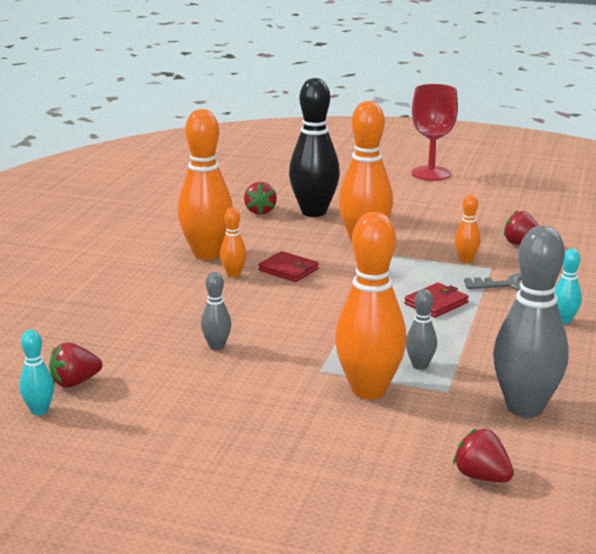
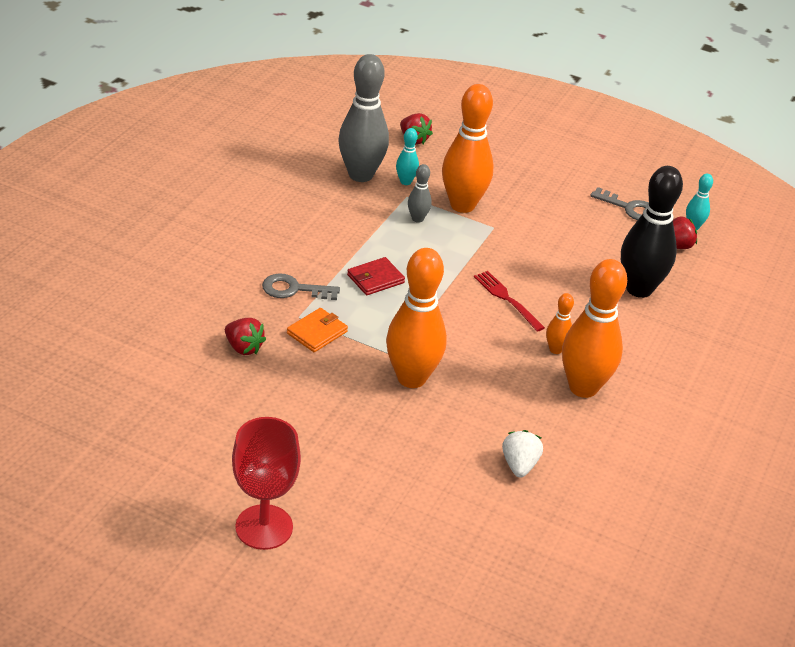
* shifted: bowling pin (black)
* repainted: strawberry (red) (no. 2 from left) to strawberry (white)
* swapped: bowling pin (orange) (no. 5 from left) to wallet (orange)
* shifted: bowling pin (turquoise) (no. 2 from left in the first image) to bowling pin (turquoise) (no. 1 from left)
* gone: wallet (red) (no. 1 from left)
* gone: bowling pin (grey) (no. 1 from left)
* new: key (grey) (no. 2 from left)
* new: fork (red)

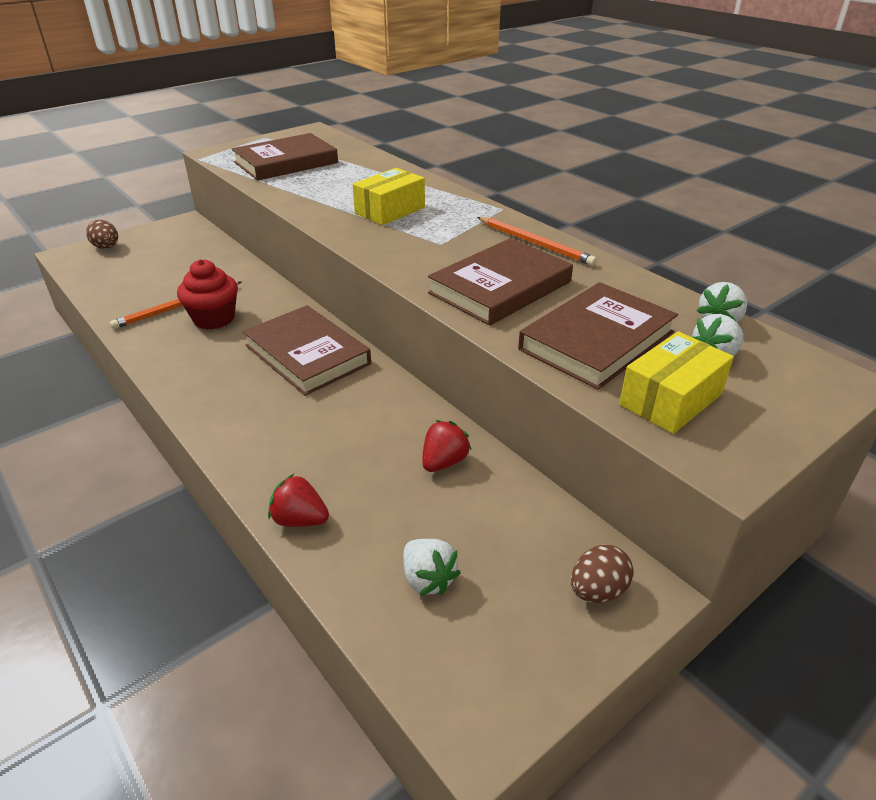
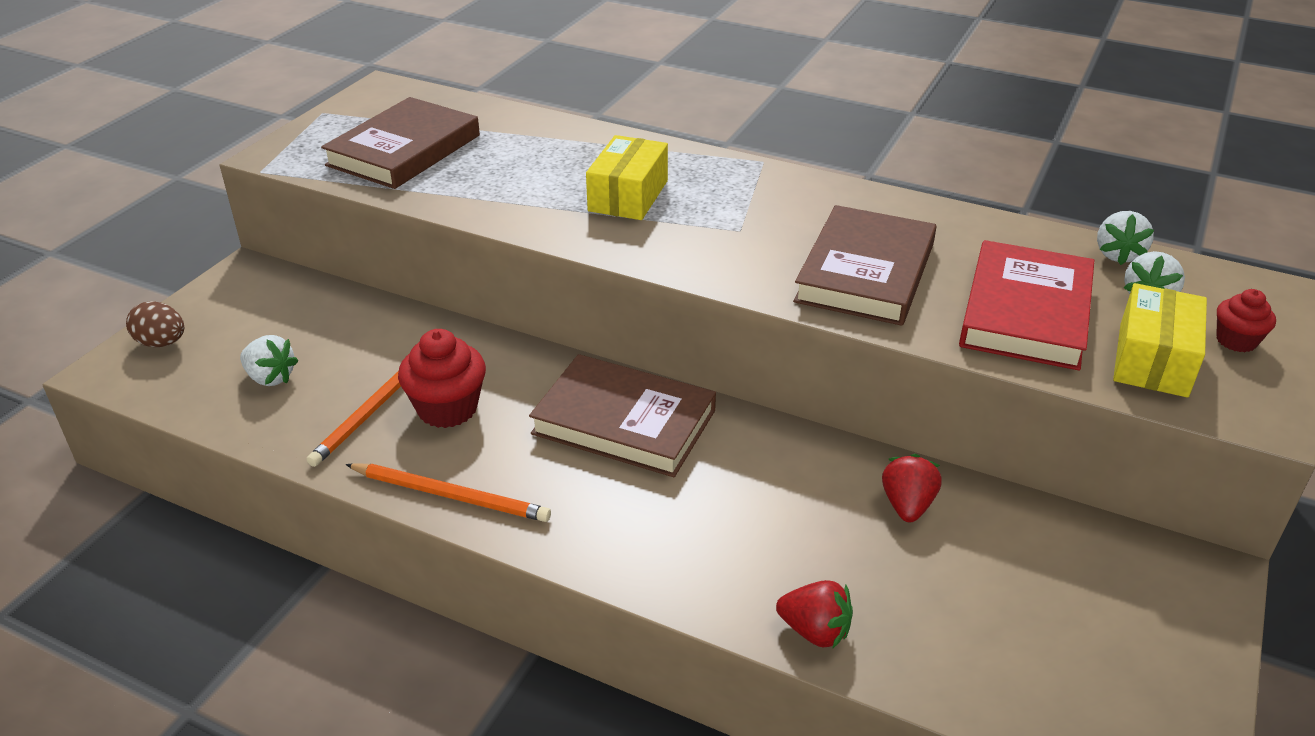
* shifted: pencil (orange) (no. 2 from left)
* repainted: book (brown) (no. 4 from left) to book (red)
* rotated: strawberry (red) (no. 1 from left) 150 degrees counterclockwise
* shifted: strawberry (white) (no. 1 from left)
* gone: egg (brown) (no. 2 from left)
* new: cupcake (red) (no. 2 from left)

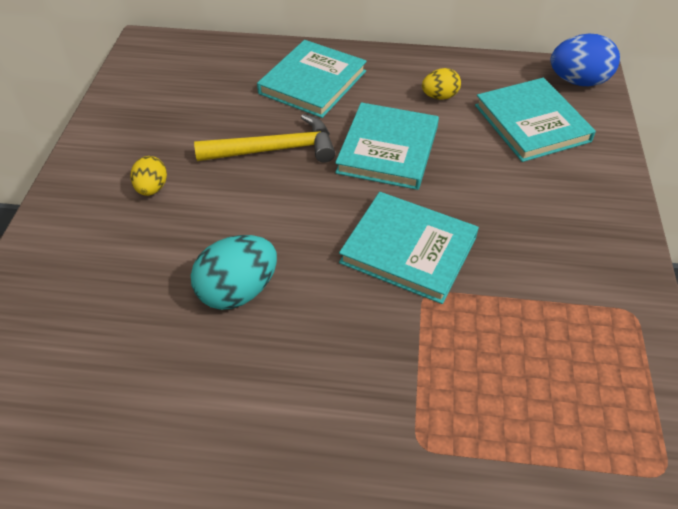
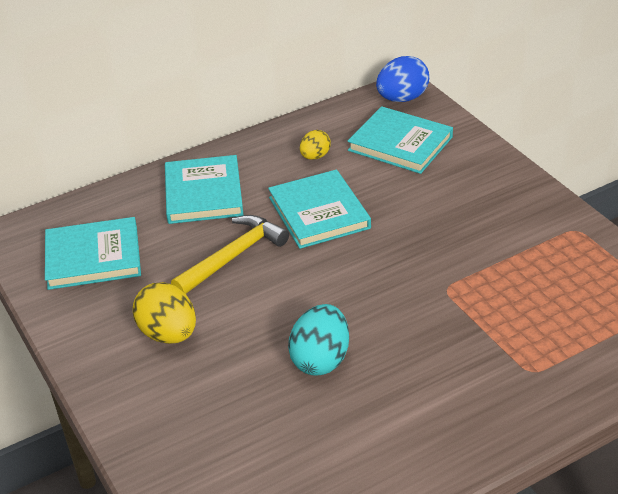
* scaled: egg (yellow) (no. 1 from left) x1.69
* shifted: book (turquoise) (no. 3 from left in the first image) to book (turquoise) (no. 1 from left)

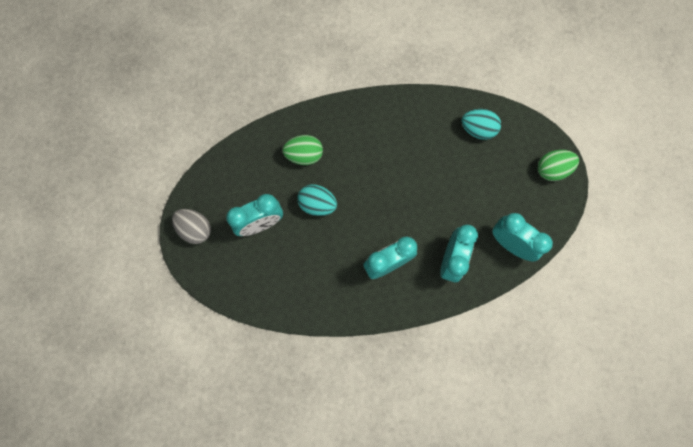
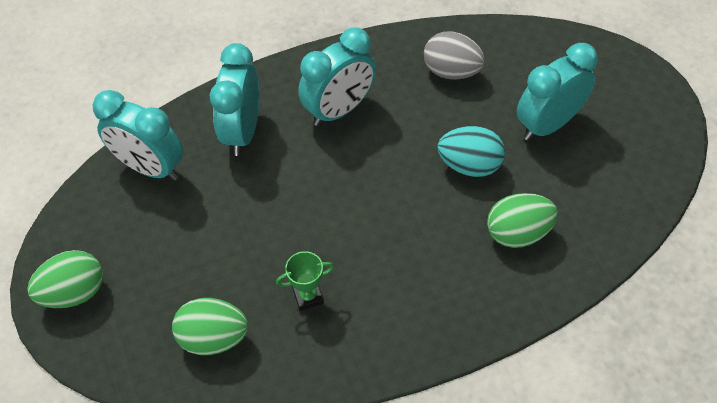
* repainted: egg (turquoise) (no. 2 from left) to egg (green) (no. 2 from left)
* shifted: egg (grey)
* new: trophy (green)

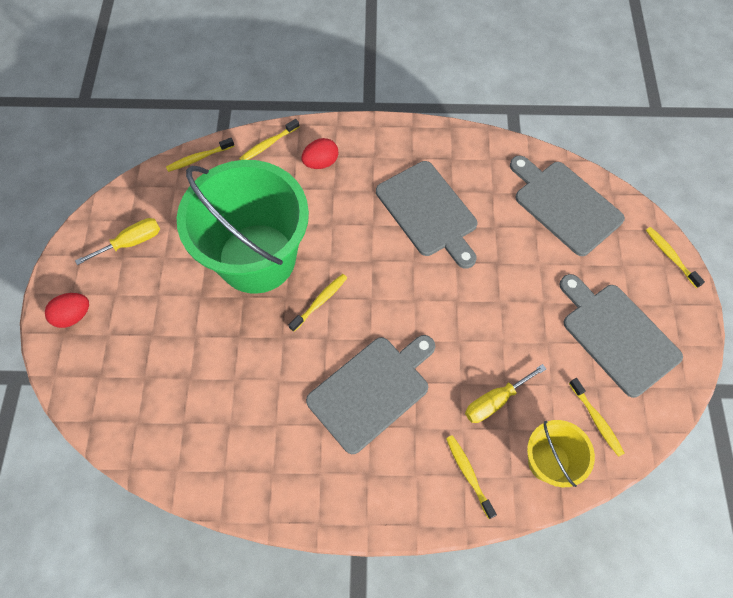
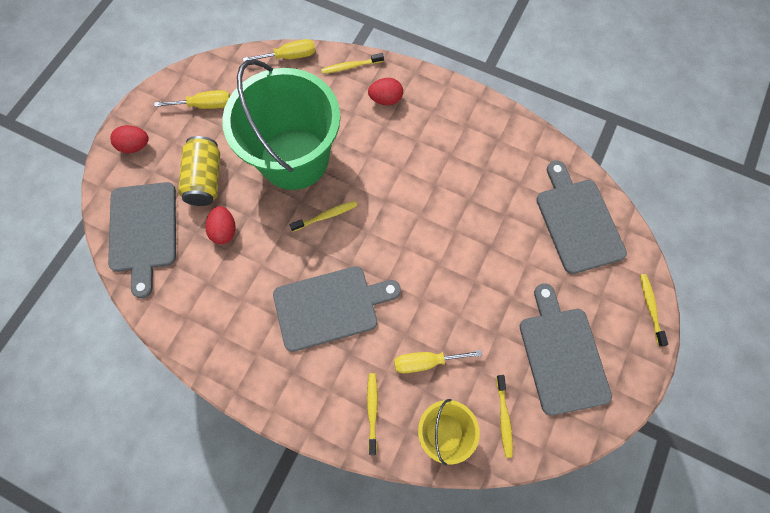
* swapped: toothbrush (yellow) (no. 1 from left) to screwdriver (yellow) (no. 2 from left)
* shifted: cutting board (grey) (no. 2 from left in the first image) to cutting board (grey) (no. 1 from left)
* new: can (yellow)
* new: egg (red) (no. 2 from left)

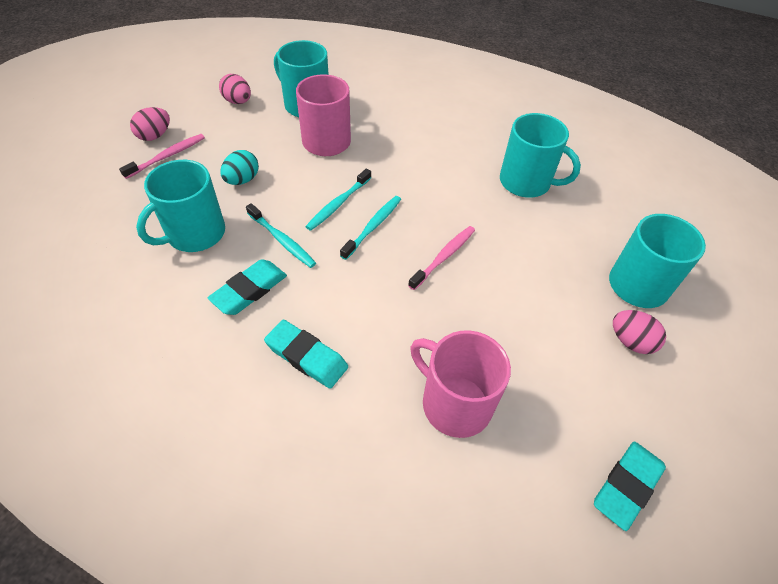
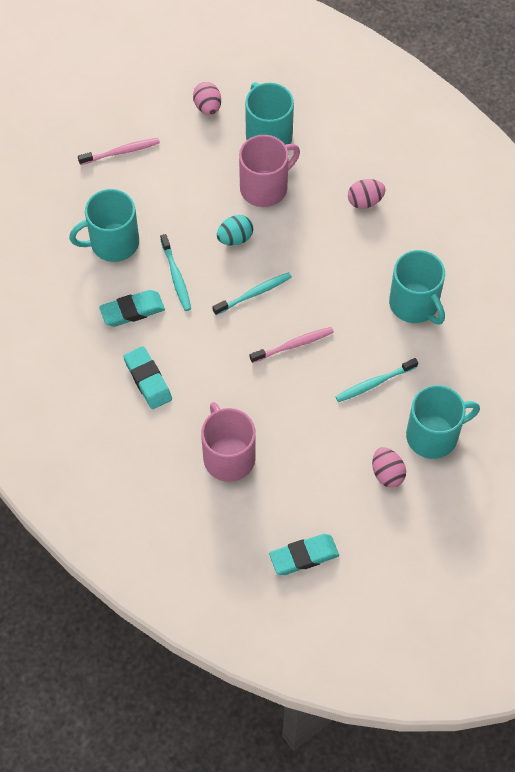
* shifted: egg (pink) (no. 1 from left in the first image) to egg (pink) (no. 2 from left)
* shifted: egg (turquoise)
* shifted: toothbrush (turquoise) (no. 2 from left in the first image) to toothbrush (turquoise) (no. 3 from left)

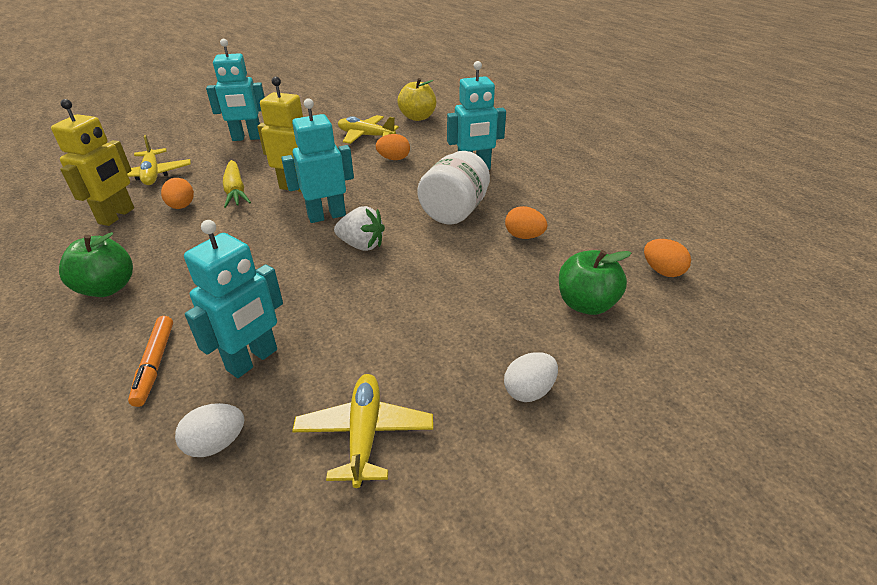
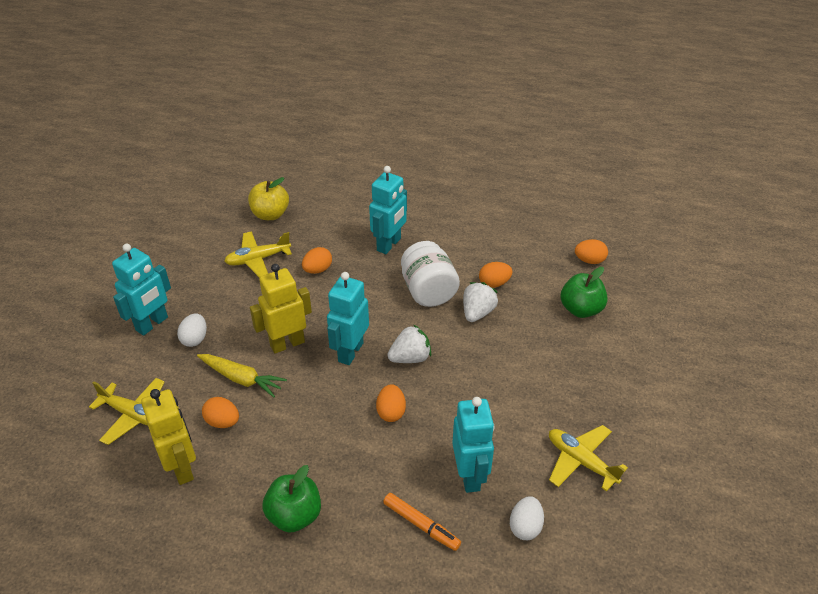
* shifted: egg (white) (no. 2 from left in the first image) to egg (white) (no. 1 from left)
* new: strawberry (white) (no. 2 from left)
* new: egg (orange) (no. 3 from left)

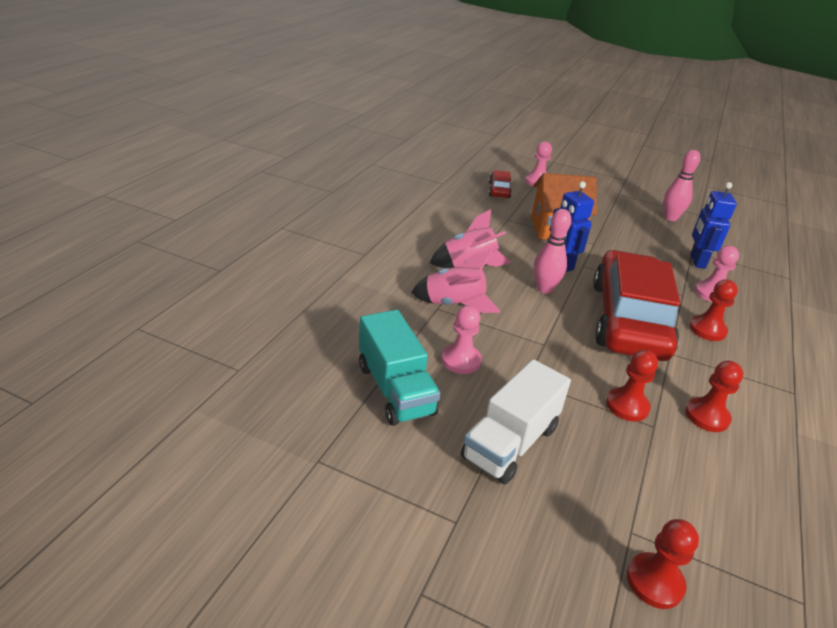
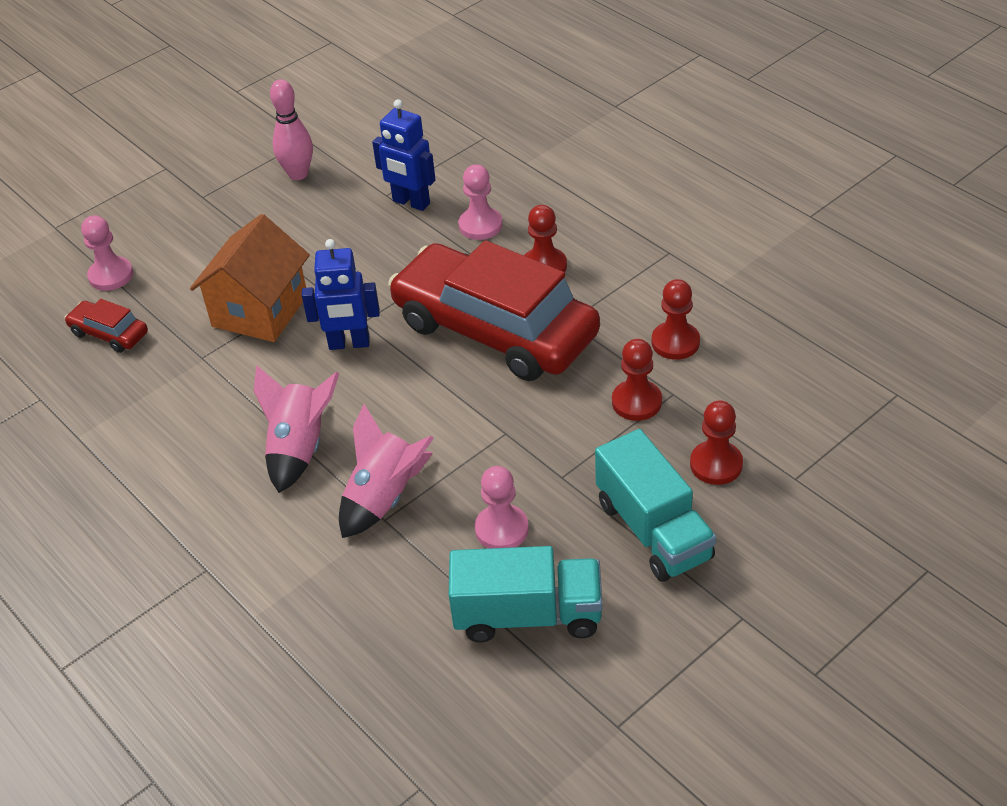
* gone: bowling pin (pink) (no. 1 from left)
* repainted: truck (white) to truck (turquoise) (no. 2 from left)
* shifted: pawn (red) (no. 2 from left in the first image) to pawn (red) (no. 4 from left)

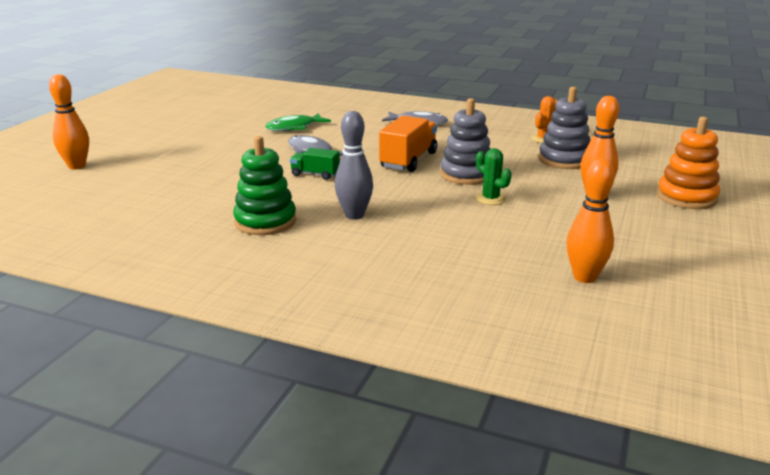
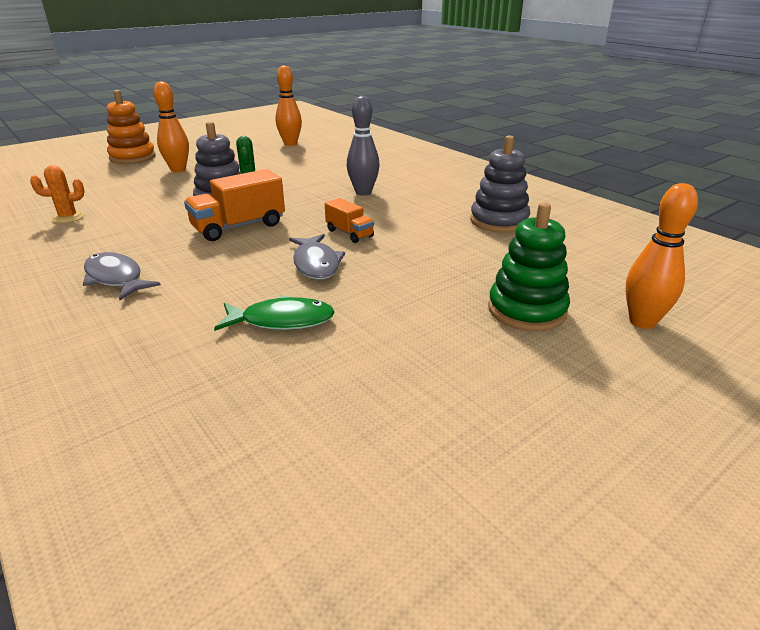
* shifted: stacking toy (grey) (no. 2 from left)
* shifted: stacking toy (green)
* repainted: truck (green) to truck (orange) (no. 2 from left)

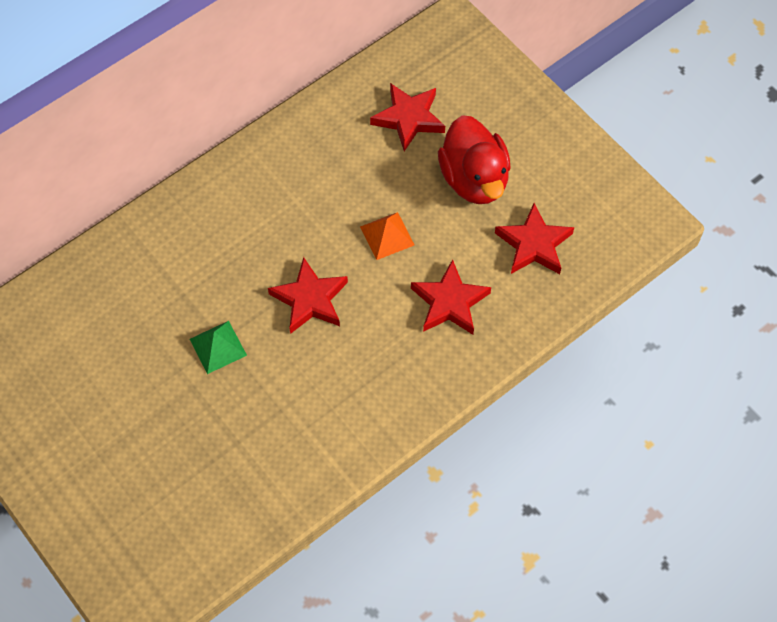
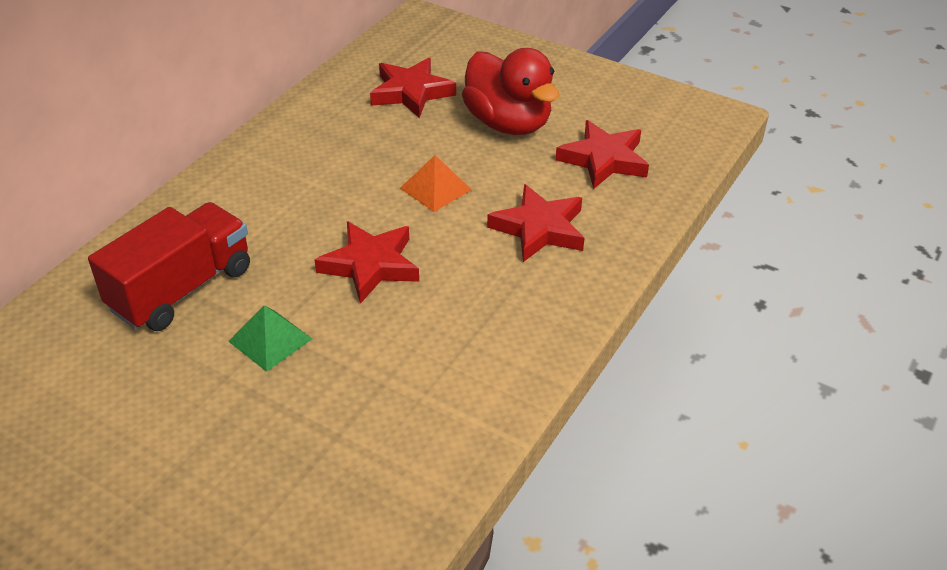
* new: truck (red)

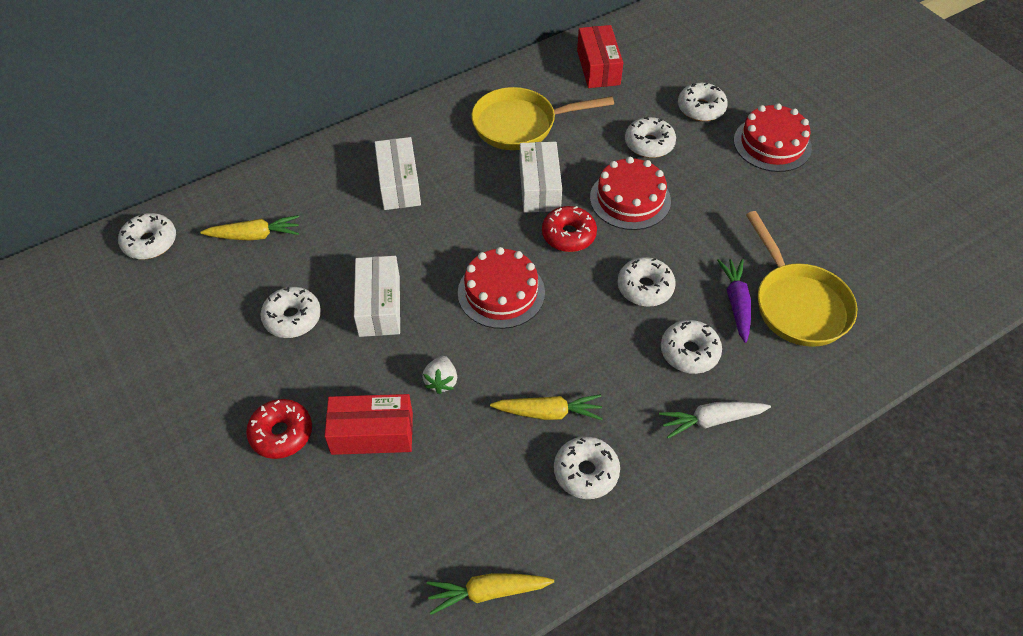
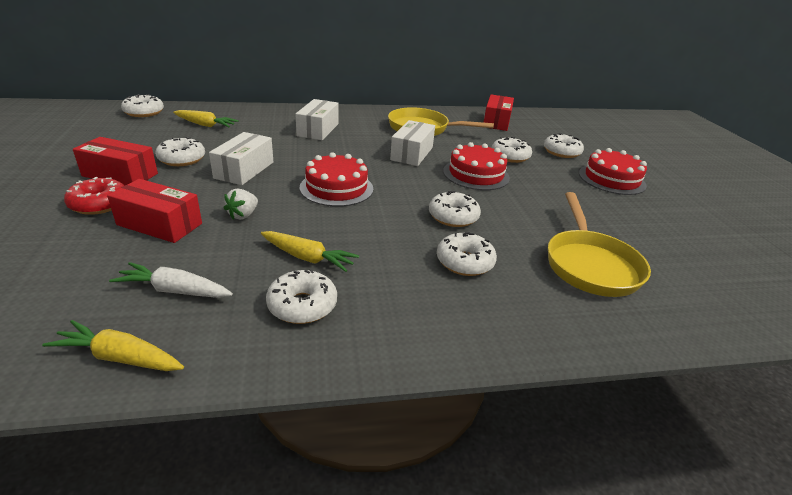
* gone: donut (red) (no. 2 from left)
* gone: carrot (purple)
* shifted: carrot (white)
* new: box (red) (no. 1 from left)

